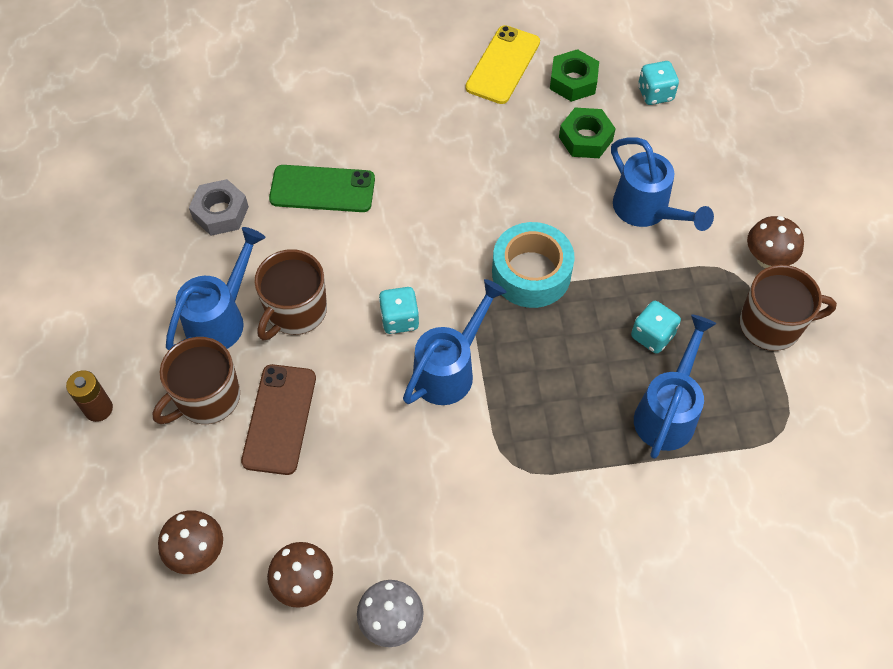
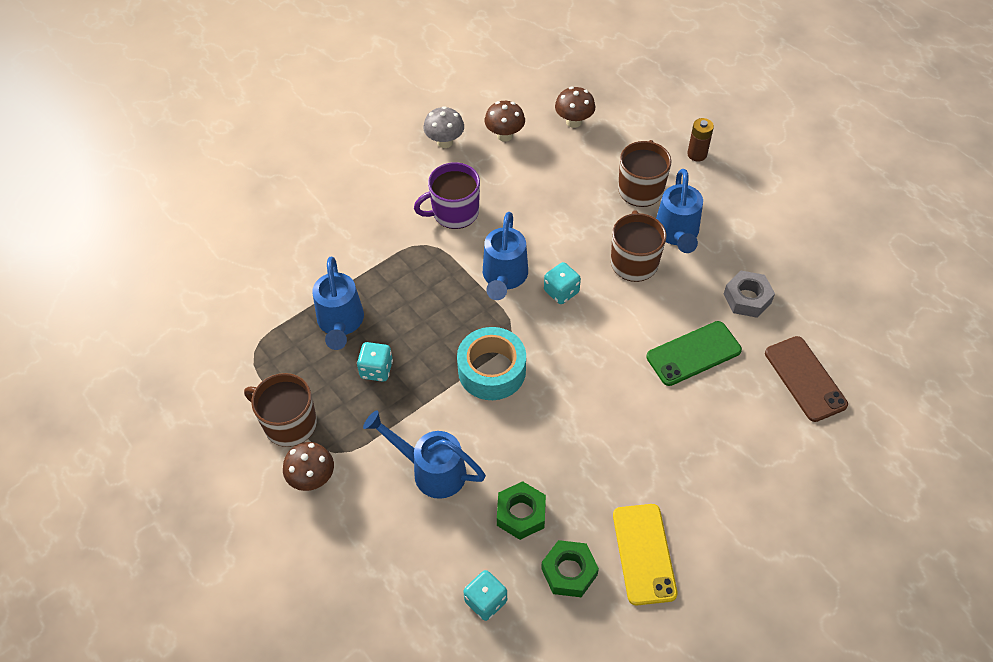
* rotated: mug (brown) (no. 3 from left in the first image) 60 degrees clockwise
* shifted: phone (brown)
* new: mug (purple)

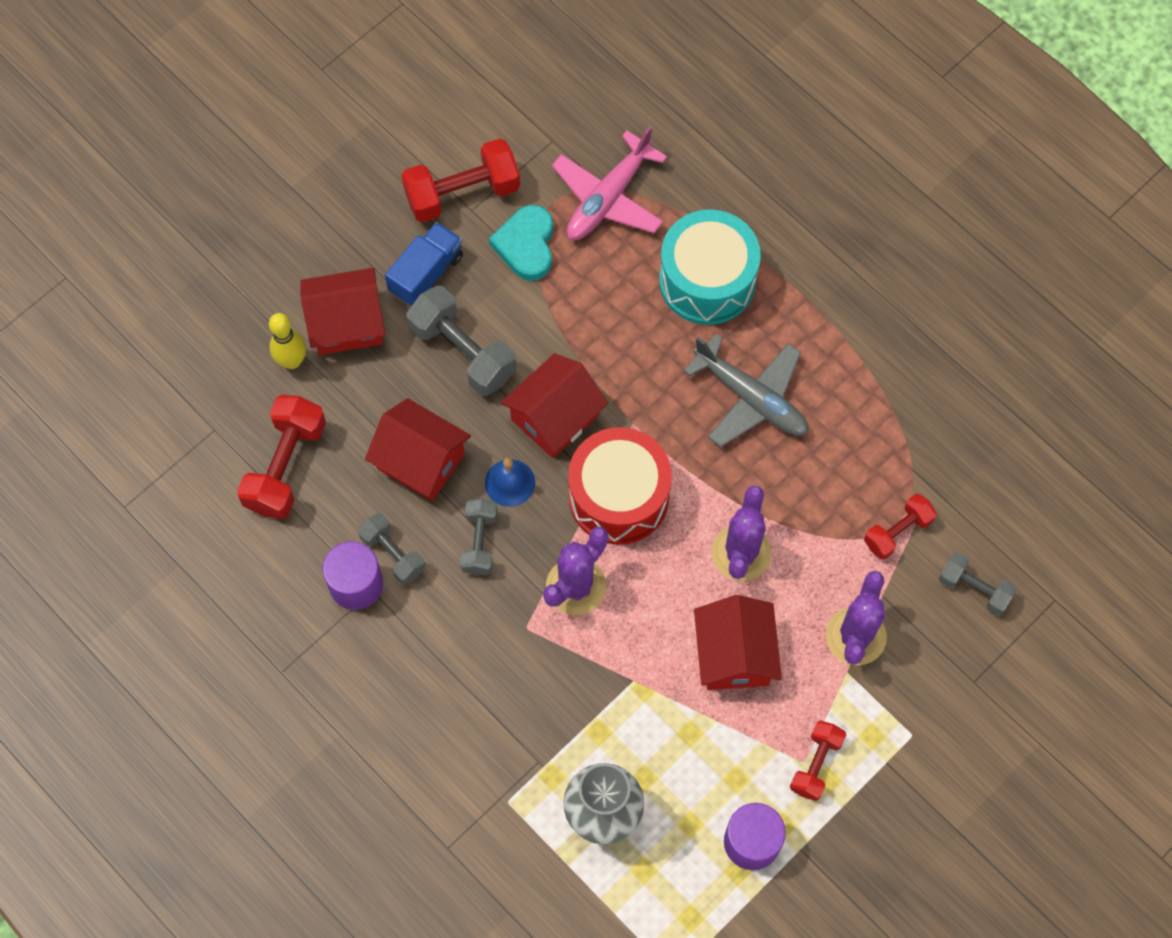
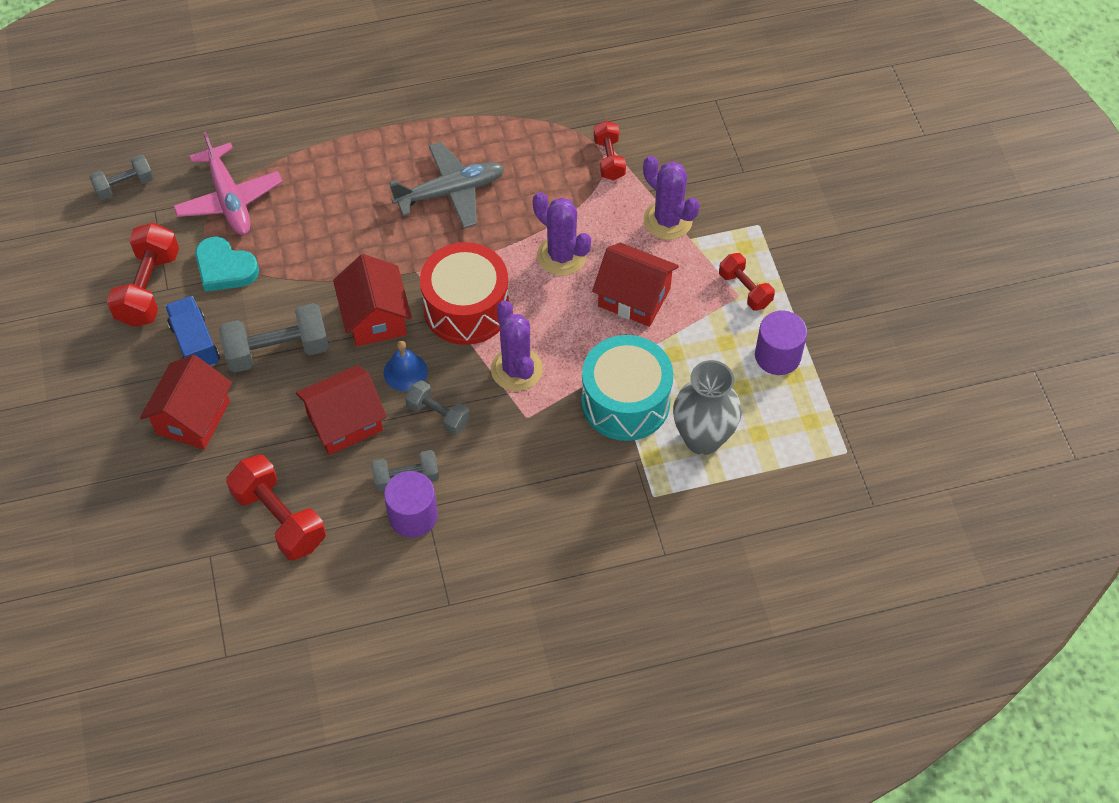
* shifted: drum (turquoise)
* gone: bowling pin (yellow)
* shifted: dumbbell (grey) (no. 4 from left in the first image) to dumbbell (grey) (no. 1 from left)

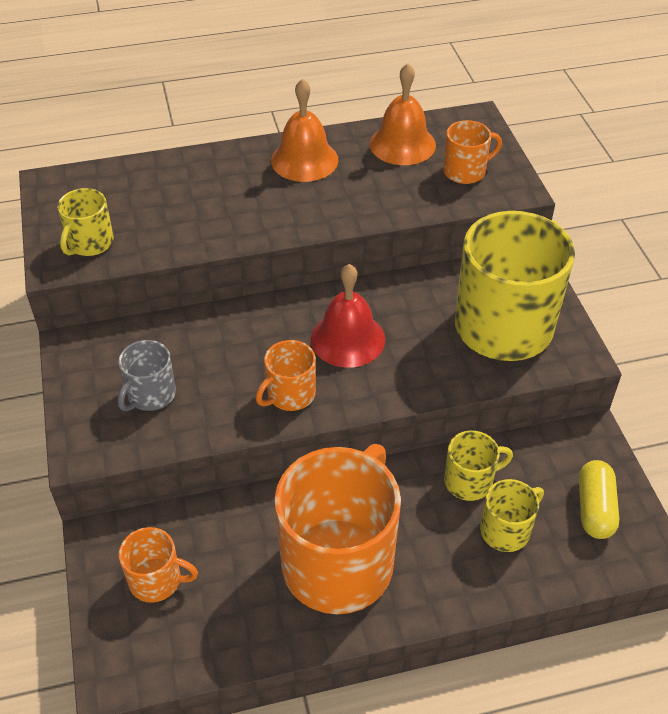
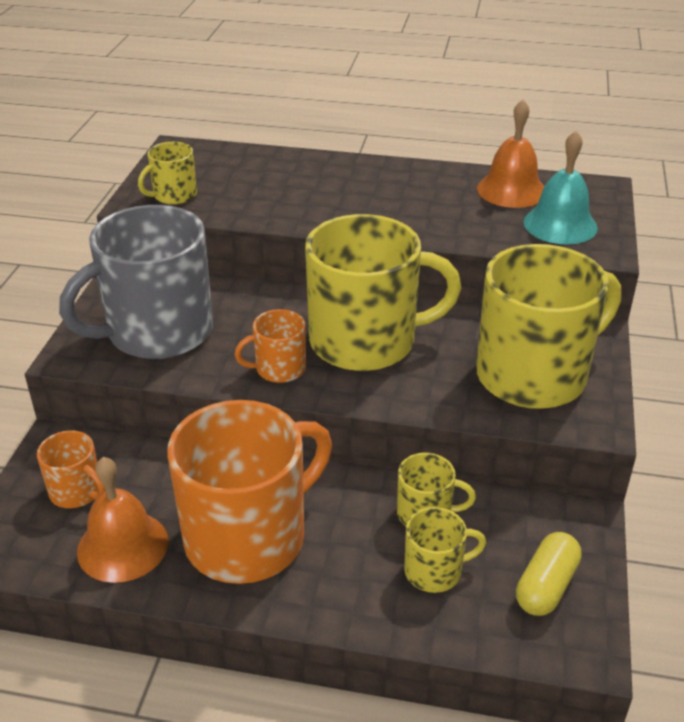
* shifted: bell (orange) (no. 1 from left)
* swapped: mug (orange) (no. 4 from left) to bell (turquoise)
* swapped: bell (red) to mug (yellow) (no. 2 from left)
* scaled: mug (grey) x2.18

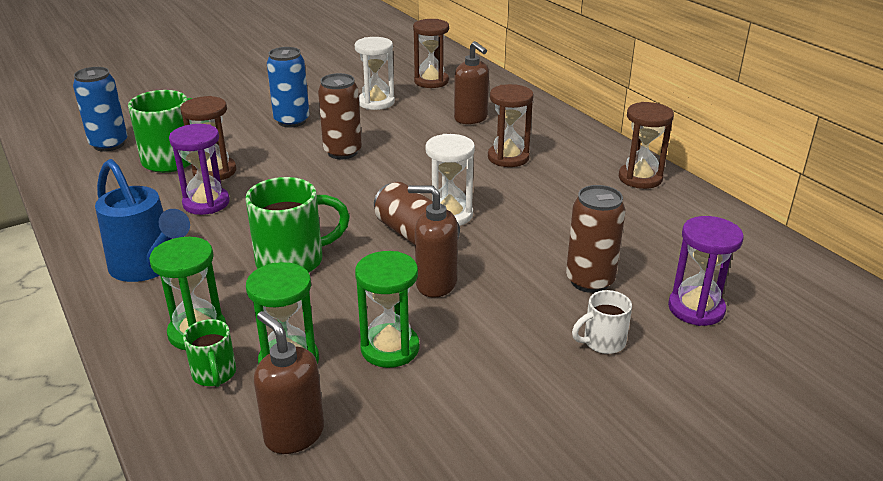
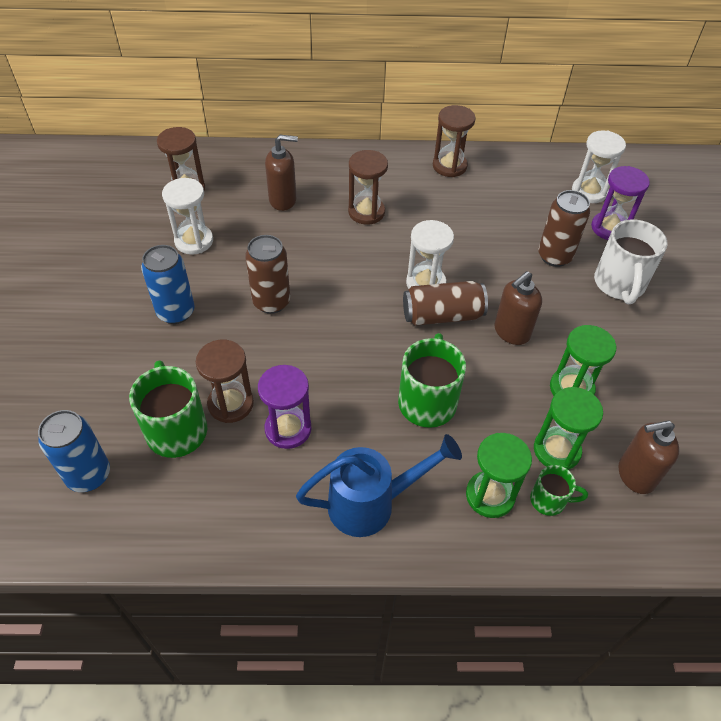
* scaled: mug (white) x1.82
* new: hourglass (white) (no. 3 from left)

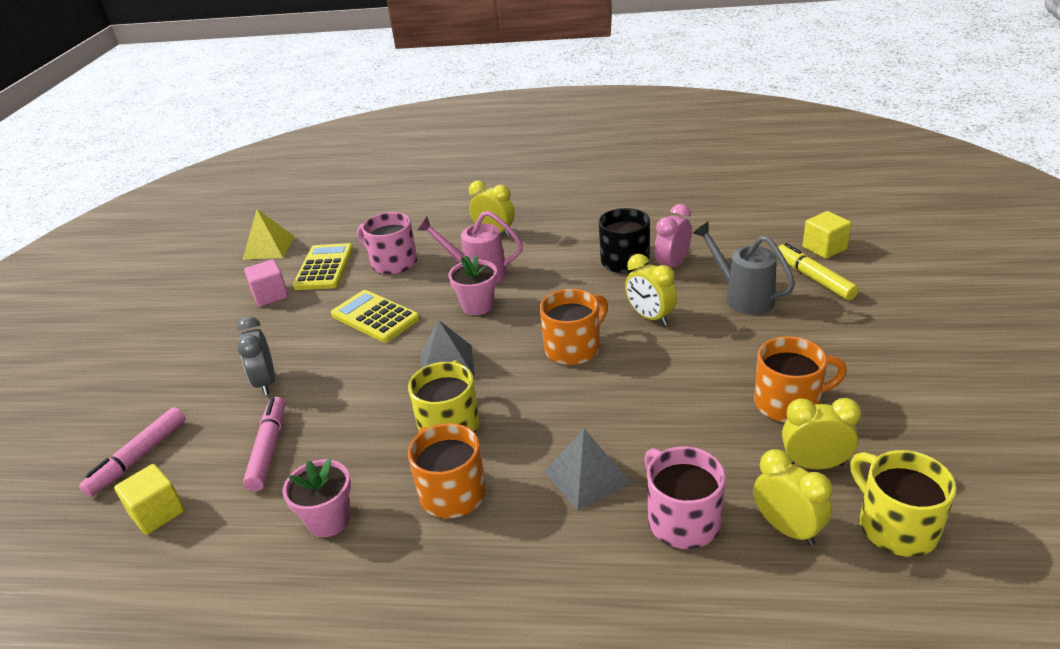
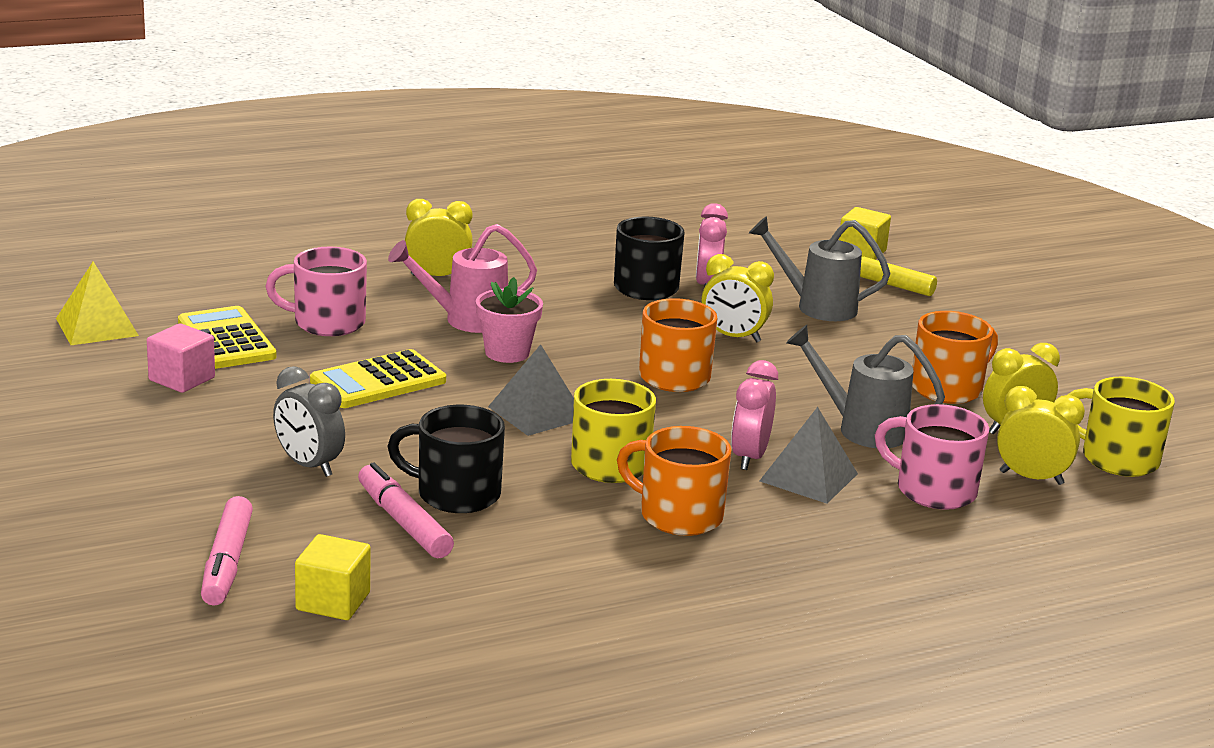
* rotated: calculator (yellow) (no. 2 from left) 45 degrees counterclockwise
* gone: flower pot (pink) (no. 1 from left)
* new: watering can (grey) (no. 2 from left)
* new: clock (pink) (no. 2 from left)
* new: mug (black) (no. 1 from left)

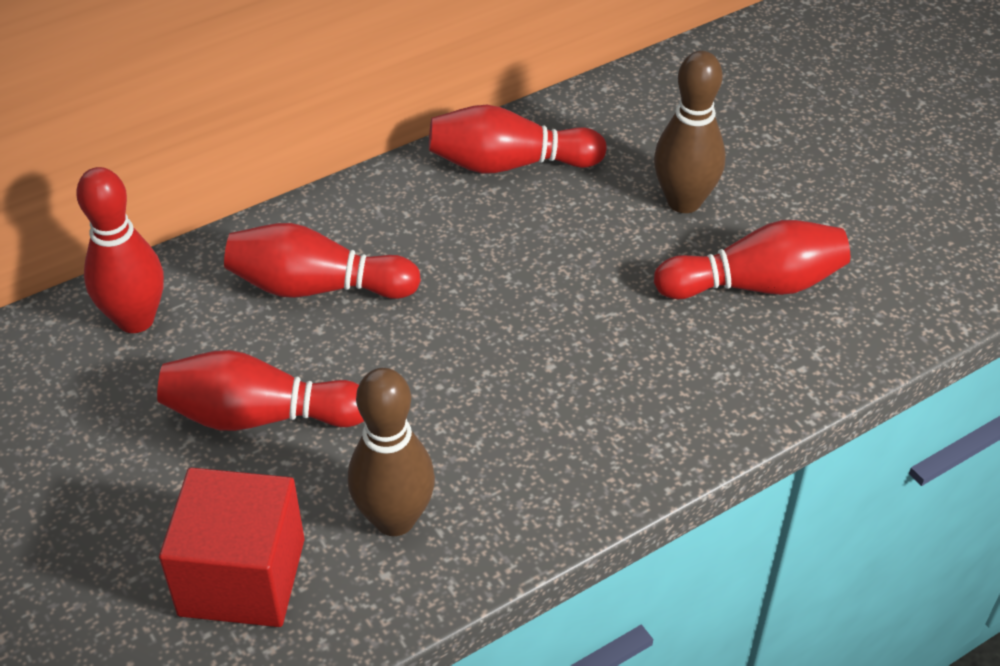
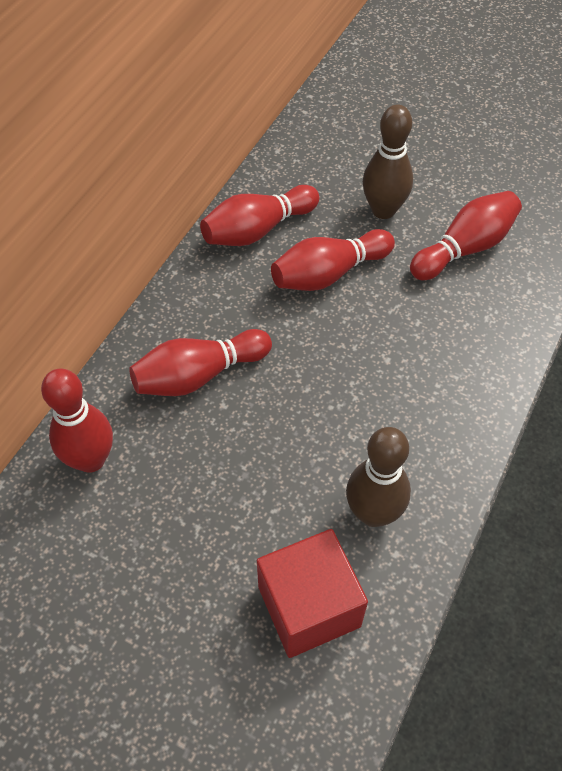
* shifted: bowling pin (red) (no. 2 from left in the first image) to bowling pin (red) (no. 4 from left)

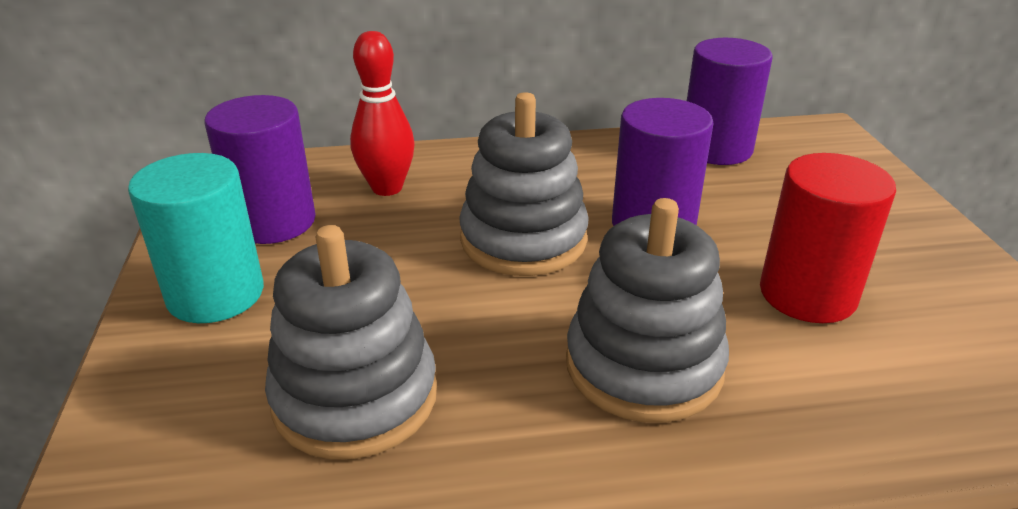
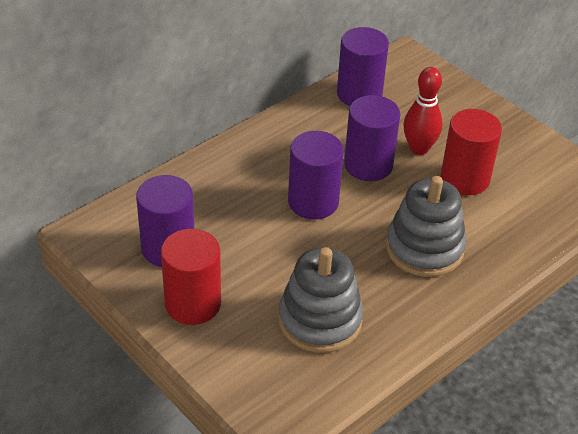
* shifted: bowling pin (red)
* swapped: stacking toy (grey) (no. 2 from left) to cylinder (purple) (no. 2 from left)
* repainted: cylinder (turquoise) to cylinder (red) (no. 1 from left)

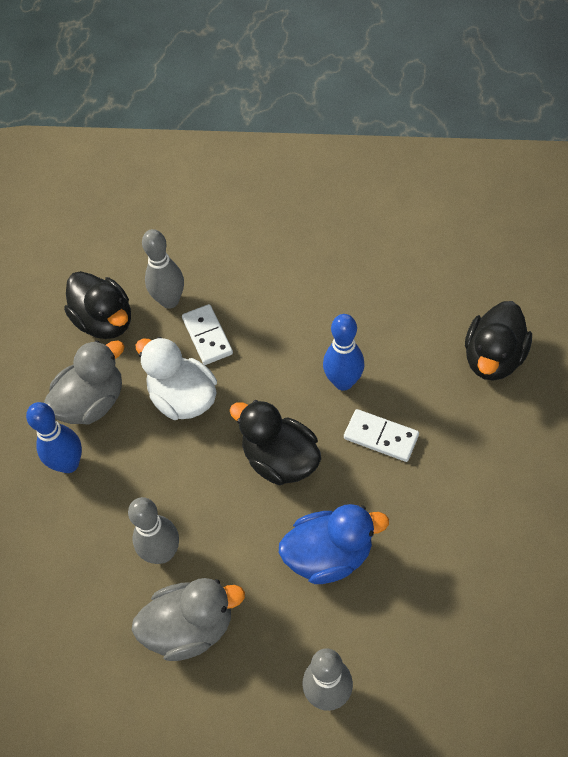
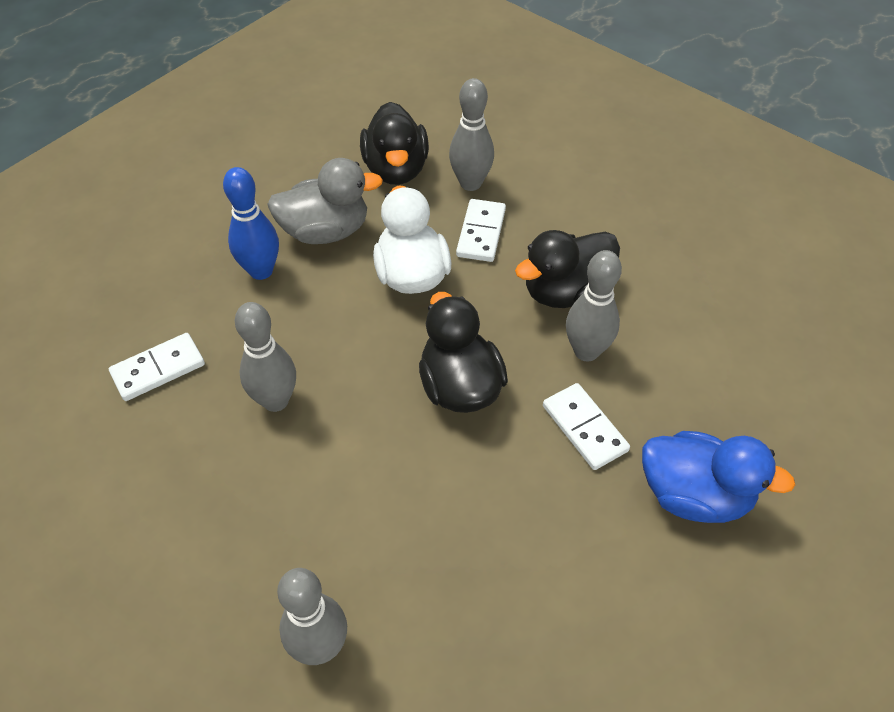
* shifted: duck (black) (no. 3 from left)
* repainted: bowling pin (blue) (no. 2 from left) to bowling pin (grey) (no. 4 from left)
* shifted: duck (blue)
* gone: duck (grey) (no. 2 from left)
* new: domino (white) (no. 1 from left)

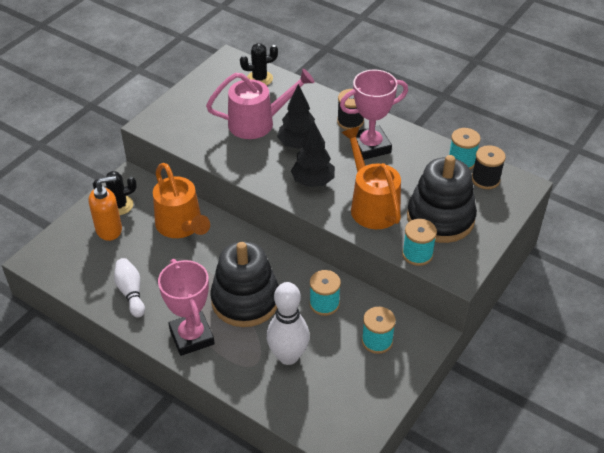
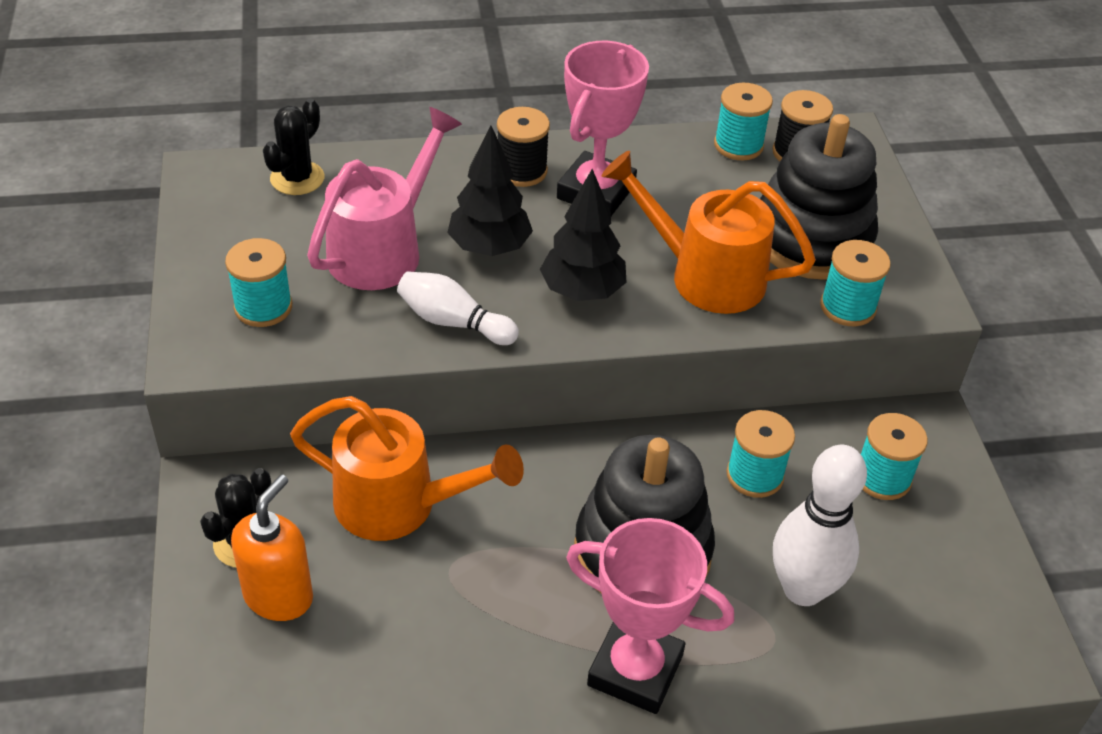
* shifted: bowling pin (white) (no. 1 from left)
* new: spool (turquoise) (no. 1 from left)

